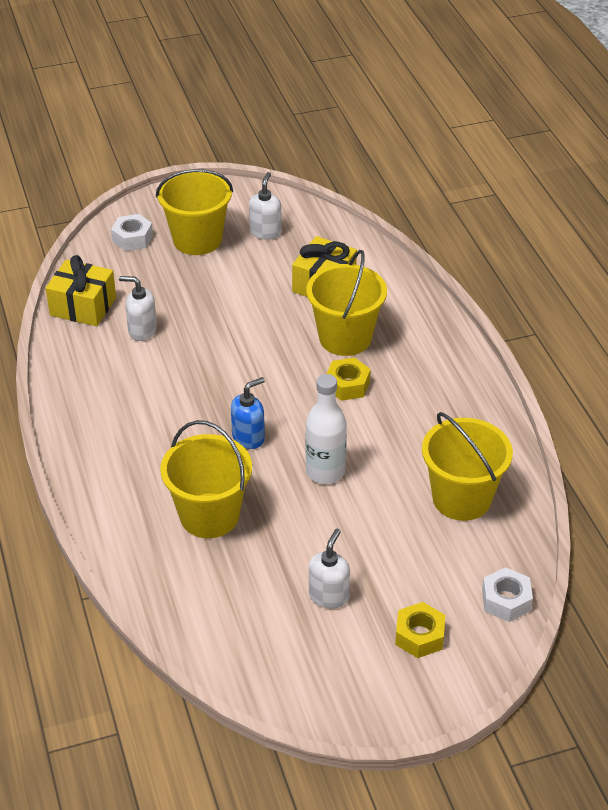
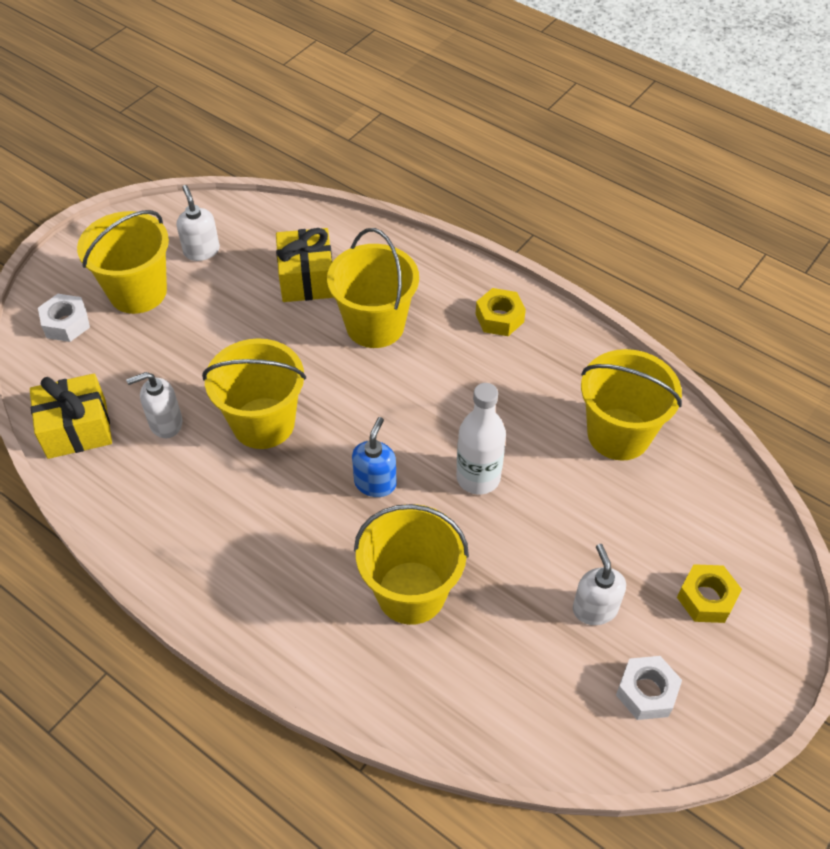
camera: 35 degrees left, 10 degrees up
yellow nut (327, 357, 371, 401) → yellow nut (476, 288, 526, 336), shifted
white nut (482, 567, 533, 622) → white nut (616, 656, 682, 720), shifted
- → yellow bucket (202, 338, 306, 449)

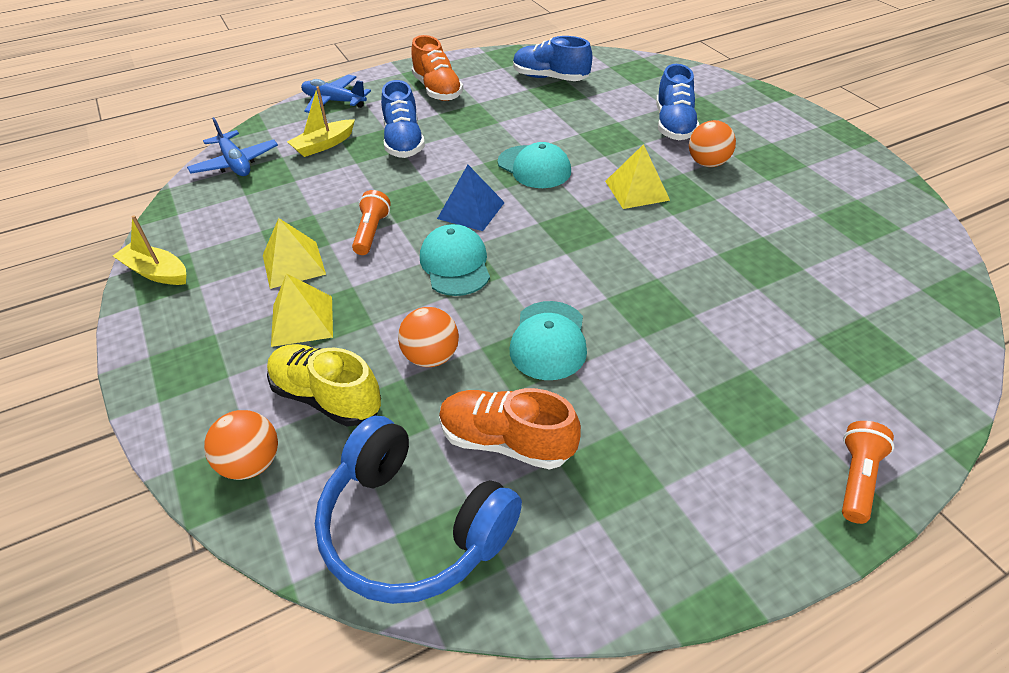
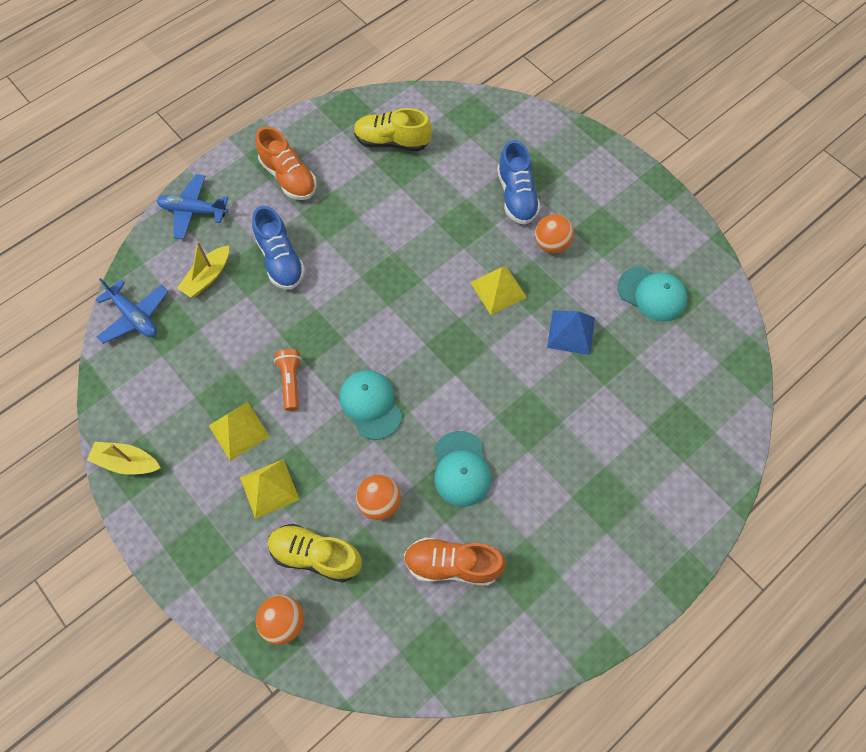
camera: 15 degrees left, 20 degrees up
blue shoe (513, 36, 592, 81) → yellow shoe (354, 108, 432, 151)
turquoise cap (498, 142, 571, 188) → turquoise cap (617, 267, 687, 322), shifted
blue pyramid (437, 165, 505, 231) → blue pyramid (547, 310, 595, 355), shifted
blue headphones (315, 416, 522, 604) → -
orange flashlight (842, 421, 894, 524) → -

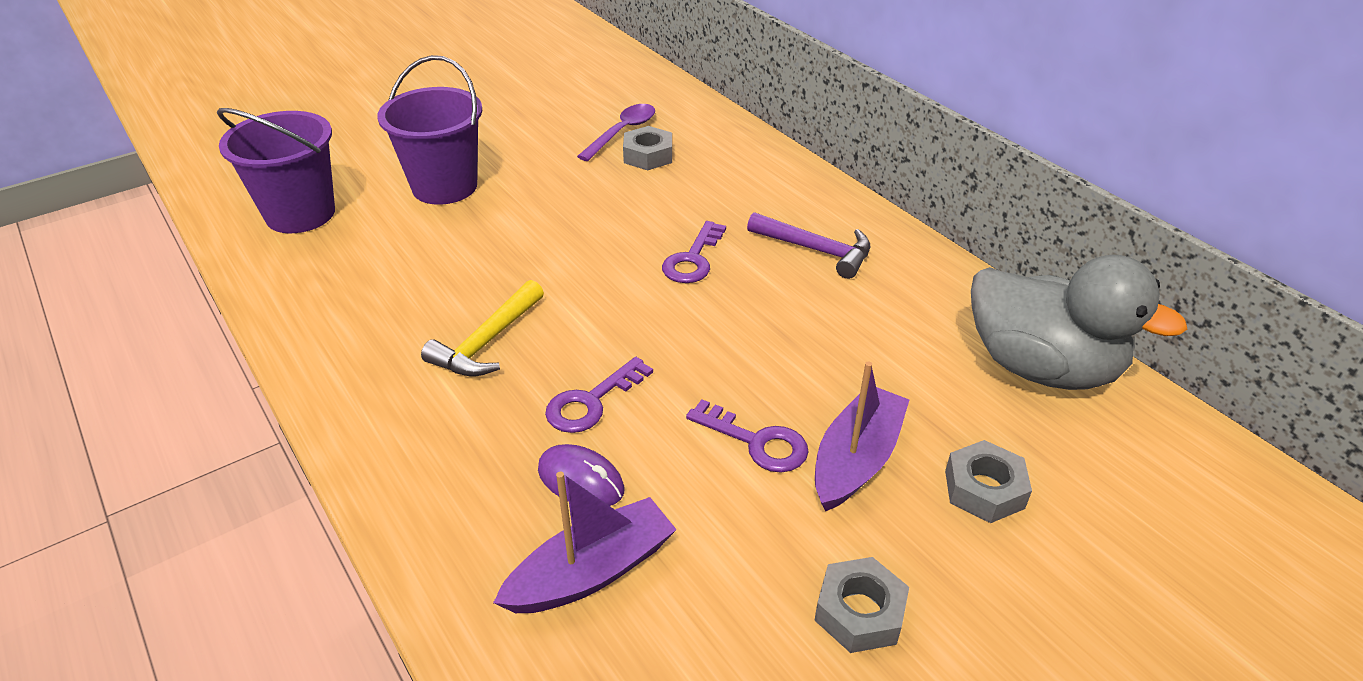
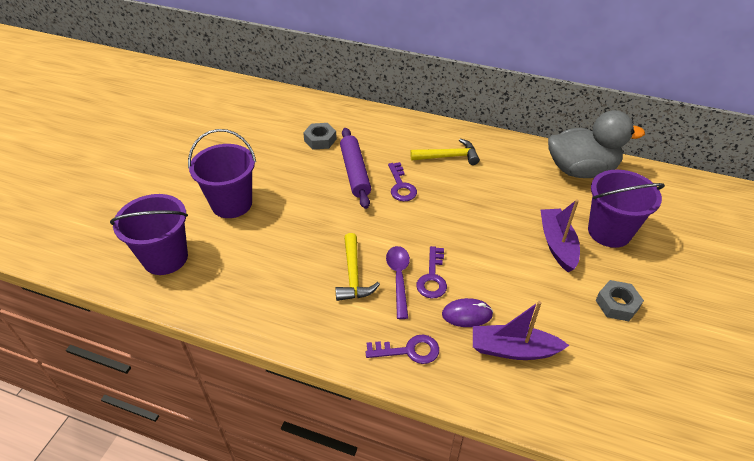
camera: 35 degrees left, 5 degrees up
purple spoon (577, 104, 655, 161) → purple spoon (386, 246, 410, 319), shifted
purple hammer (747, 212, 870, 279) → yellow hammer (410, 139, 479, 165)
purple key (686, 399, 808, 473) → purple key (366, 335, 439, 364), shifted
grey nut (945, 440, 1032, 523) → purple bucket (588, 170, 665, 248)
purple boat (493, 472, 677, 613) → purple boat (473, 301, 570, 360), 105 degrees counterclockwise
- → purple rolling pin (340, 128, 371, 209)

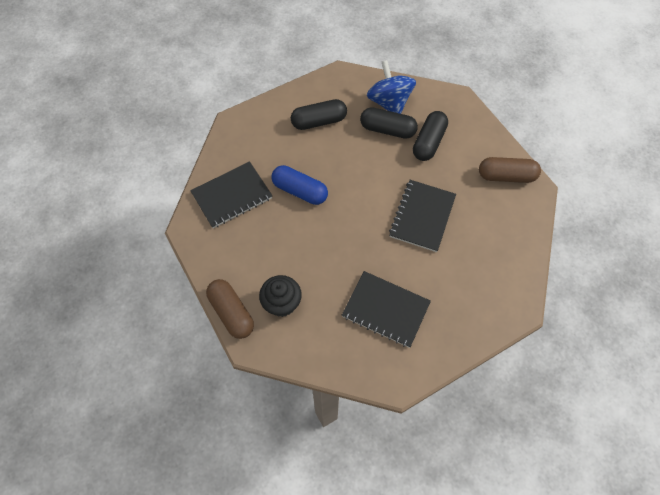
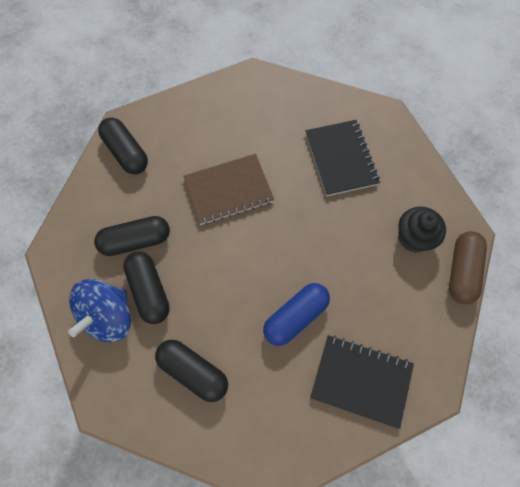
camera: 130 degrees left, 5 degrees up
brown capsule (479, 157, 541, 183) → black capsule (98, 118, 148, 174)
blue capsule (271, 165, 328, 205) → blue capsule (263, 283, 330, 346), 60 degrees clockwise
black notebook (389, 180, 456, 252) → brown notebook (183, 154, 274, 225)

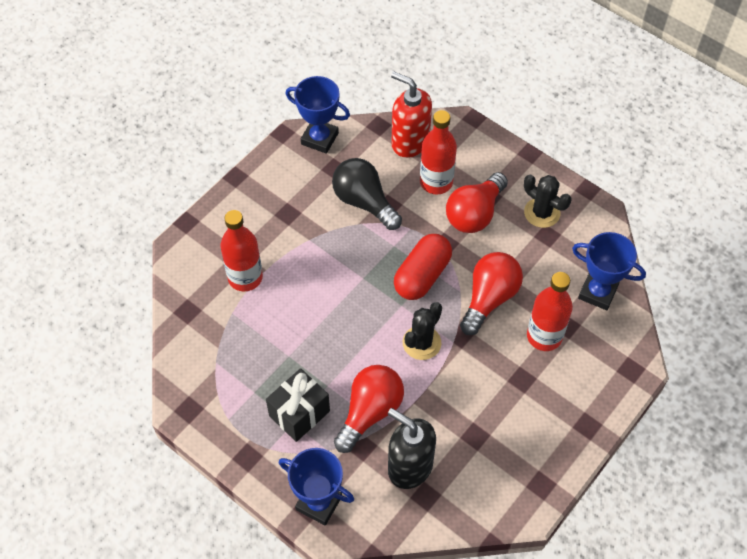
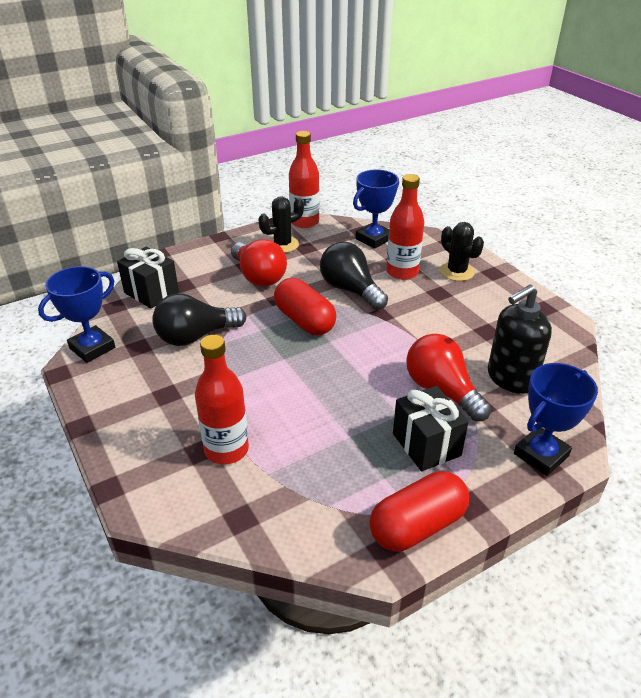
camera: 70 degrees left, 20 degrees down
red soap dispenser (391, 72, 432, 158) → black gift (117, 246, 179, 309)
red bottle (420, 110, 457, 194) → red bottle (289, 131, 319, 228), shifted
red light bulb (460, 252, 523, 335) → black light bulb (320, 242, 388, 310)
black cactus (403, 302, 442, 360) → black cactus (440, 222, 484, 281), shifted
- → red capsule (369, 471, 469, 551)

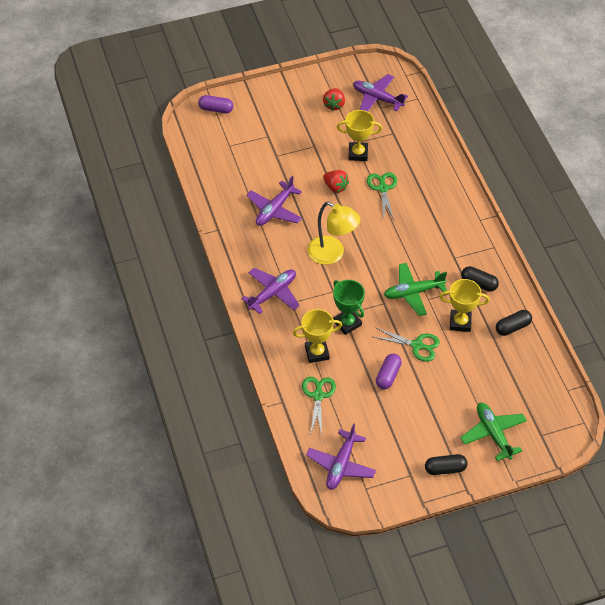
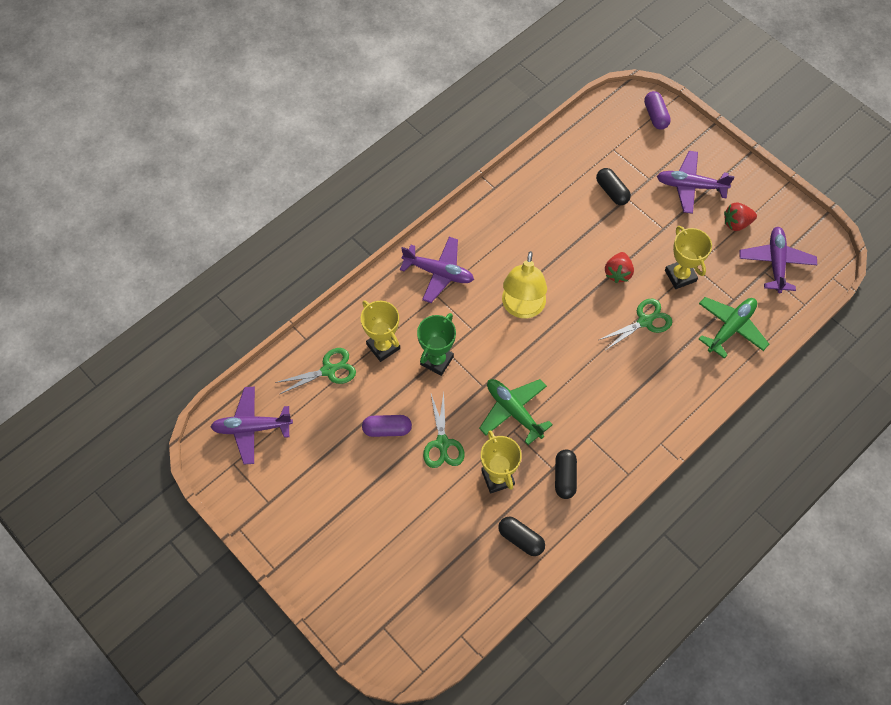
camera: 65 degrees right, 10 degrees up
purple plane (246, 176, 302, 226) → purple plane (657, 151, 735, 214), shifted
green plane (460, 403, 527, 461) → green plane (699, 297, 769, 358), shifted
black capsule (425, 454, 467, 475) → black capsule (596, 168, 631, 205), shifted

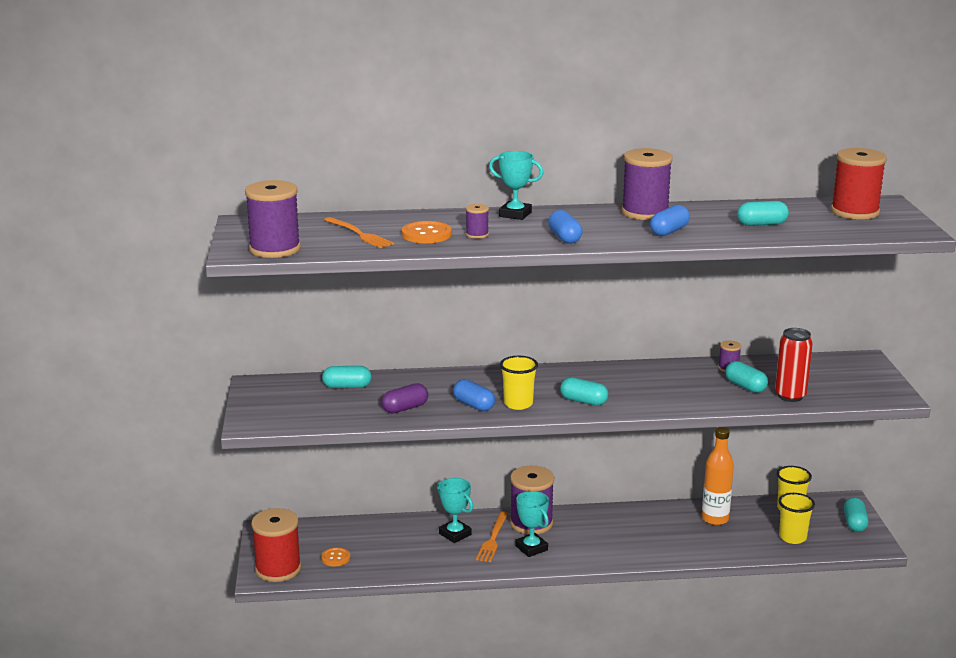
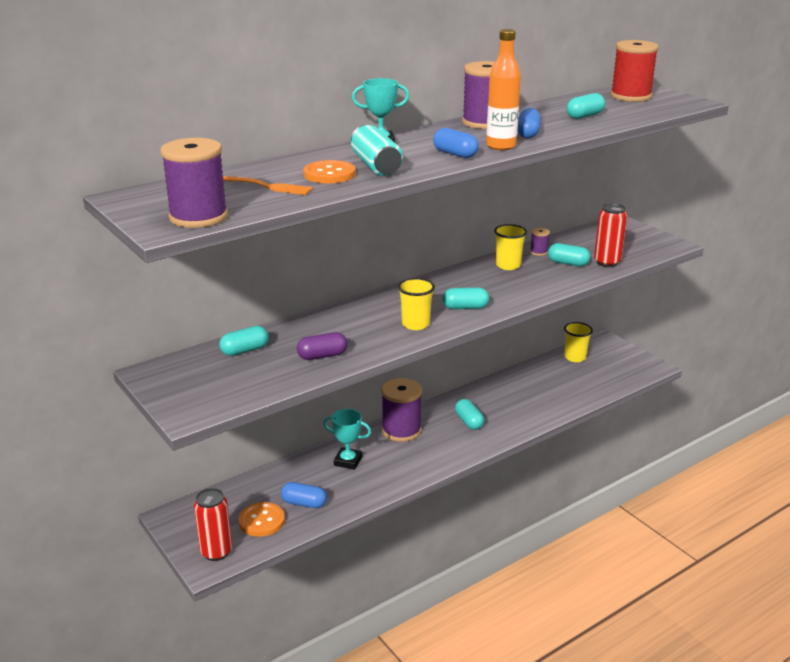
camera: 30 degrees left, 5 degrees up
purple spool (466, 204, 489, 239) → turquoise can (351, 125, 403, 176)
blue capsule (453, 379, 495, 411) → blue capsule (281, 482, 327, 508), shifted
purple capsule (381, 383, 428, 413) → purple capsule (297, 332, 348, 360), 45 degrees clockwise
orange bottle (702, 427, 734, 525) → orange bottle (486, 29, 521, 150), shifted
turquoise trophy (515, 491, 549, 557) → -
yellow cup (779, 493, 815, 544) → yellow cup (494, 224, 527, 270), shifted
turquoise capsule (844, 497, 869, 532) → turquoise capsule (455, 399, 484, 430), shifted
red spool (251, 508, 301, 582) → red can (194, 488, 232, 561)
orange fork (476, 511, 509, 562) → -
orange button (321, 547, 350, 566) → orange button (239, 502, 285, 537), x1.56

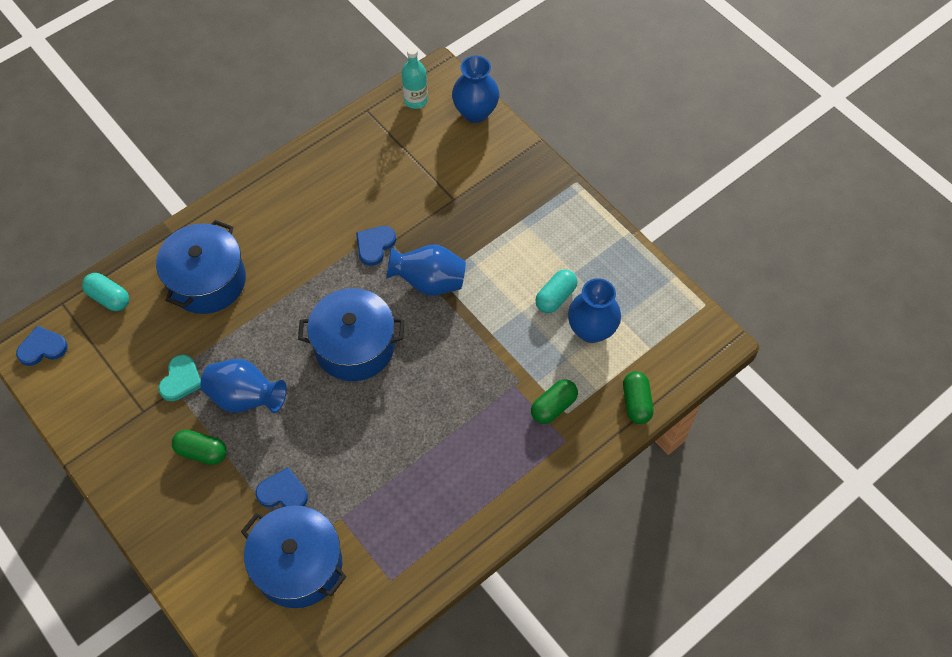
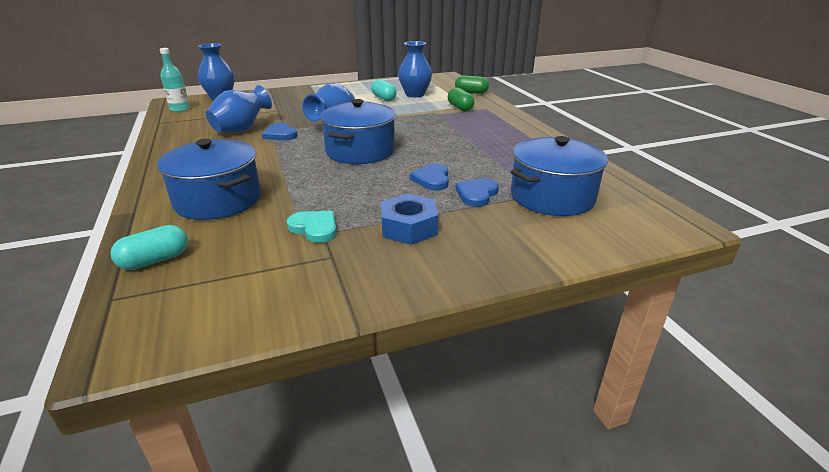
camera: 70 degrees left, 30 degrees down
blue heart (16, 326, 68, 366) → blue heart (410, 164, 449, 191), shifted
blue vase (200, 359, 287, 413) → blue vase (206, 85, 272, 133), shifted
green capsule (172, 430, 227, 465) → blue nut (381, 194, 438, 245)

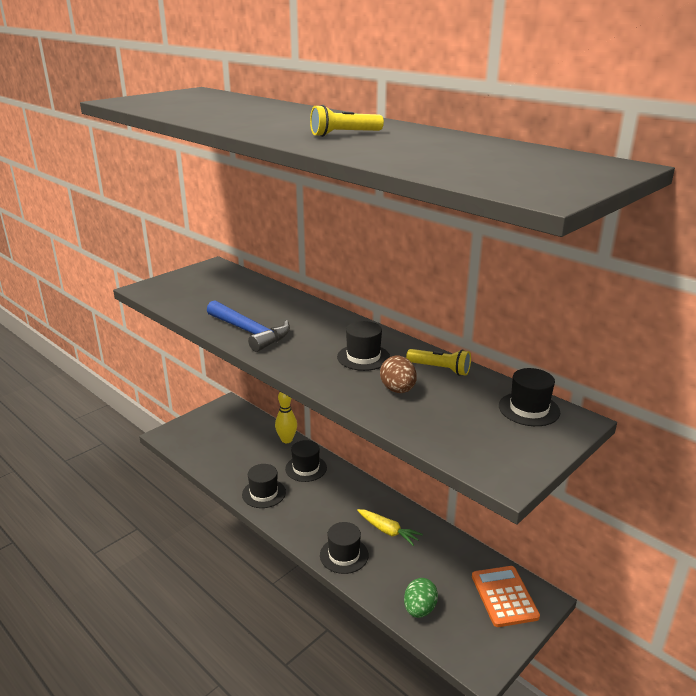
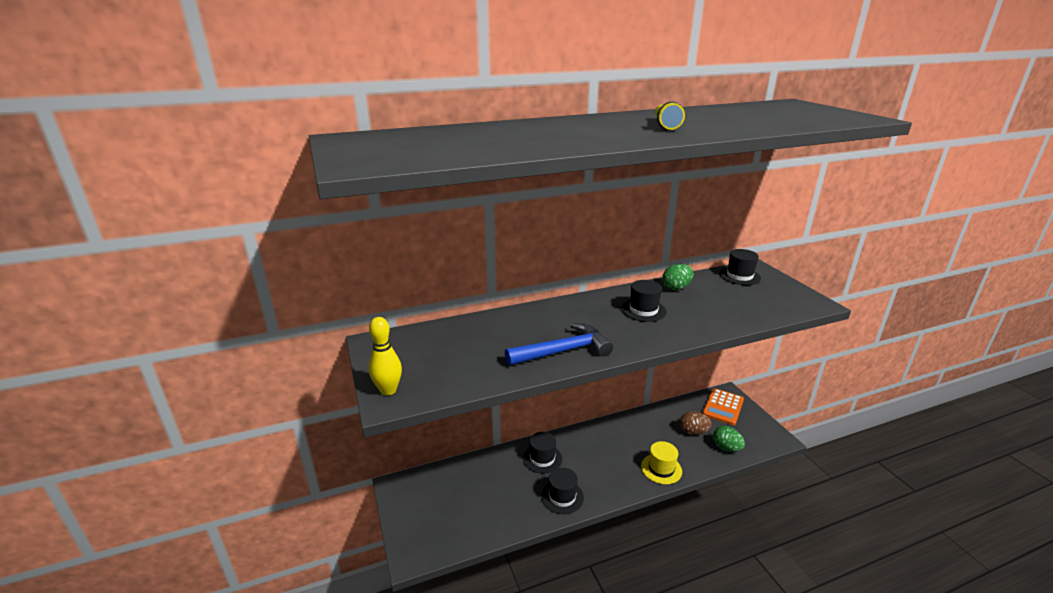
camera: 65 degrees left, 0 degrees up
yellow flashlight (406, 349, 471, 376) → green egg (662, 264, 693, 290)
brown egg (380, 356, 417, 393) → brown egg (680, 411, 712, 435), shifted
yellow bowling pin (275, 392, 297, 443) → yellow bowling pin (369, 317, 402, 396), shifted
yellow carrot (357, 509, 423, 546) → -
black hat (320, 522, 369, 574) → yellow hat (641, 441, 682, 484)
orange calculator (472, 566, 540, 627) → orange calculator (702, 388, 744, 425), 75 degrees counterclockwise

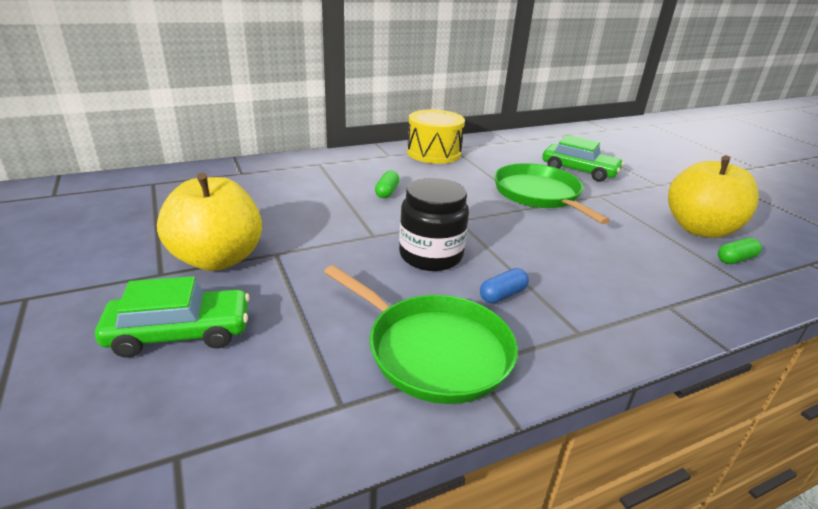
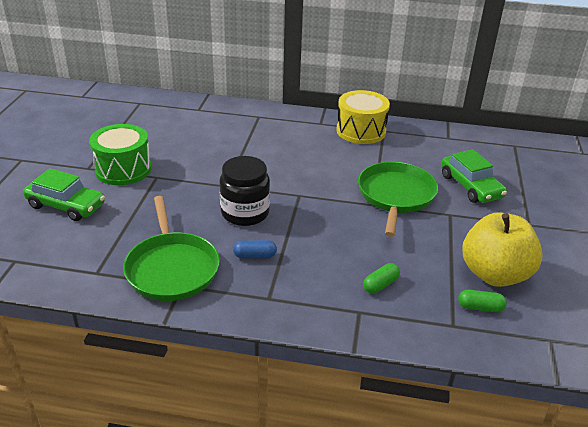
camera: 35 degrees right, 5 degrees up
green capsule (375, 171, 400, 198) → green capsule (363, 263, 400, 294), shifted
yellow apple (157, 173, 262, 271) → green drum (89, 124, 152, 185)

